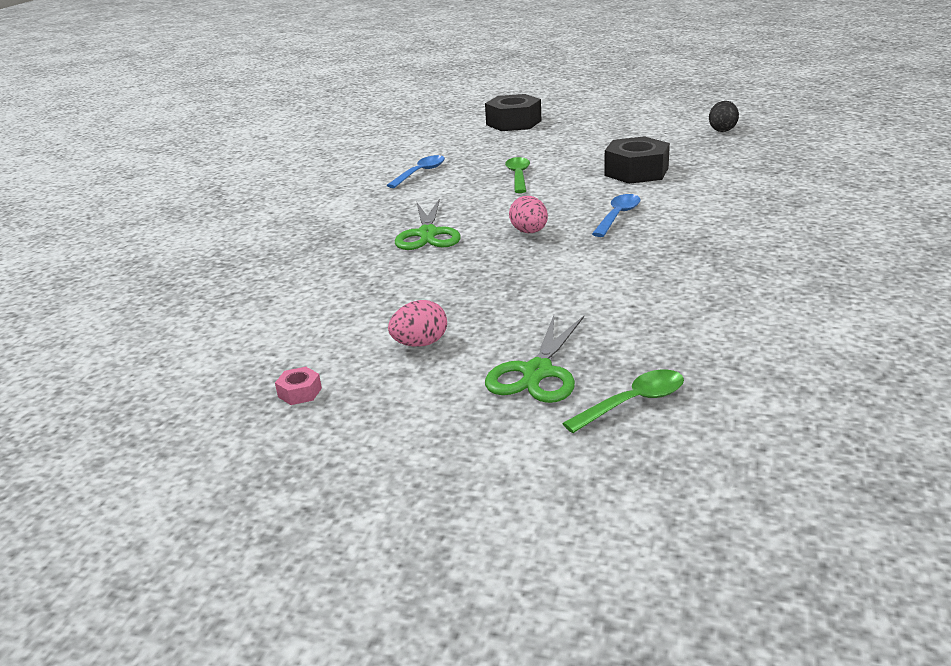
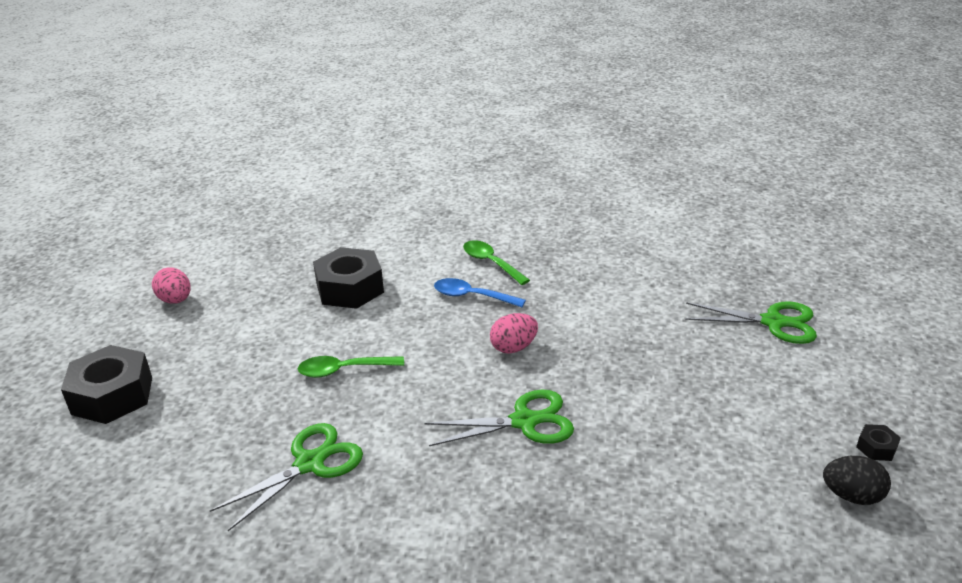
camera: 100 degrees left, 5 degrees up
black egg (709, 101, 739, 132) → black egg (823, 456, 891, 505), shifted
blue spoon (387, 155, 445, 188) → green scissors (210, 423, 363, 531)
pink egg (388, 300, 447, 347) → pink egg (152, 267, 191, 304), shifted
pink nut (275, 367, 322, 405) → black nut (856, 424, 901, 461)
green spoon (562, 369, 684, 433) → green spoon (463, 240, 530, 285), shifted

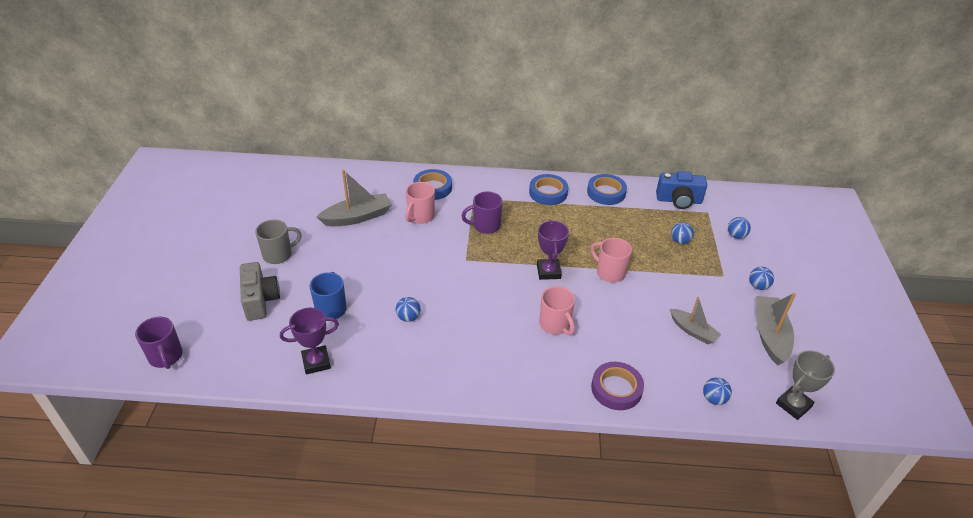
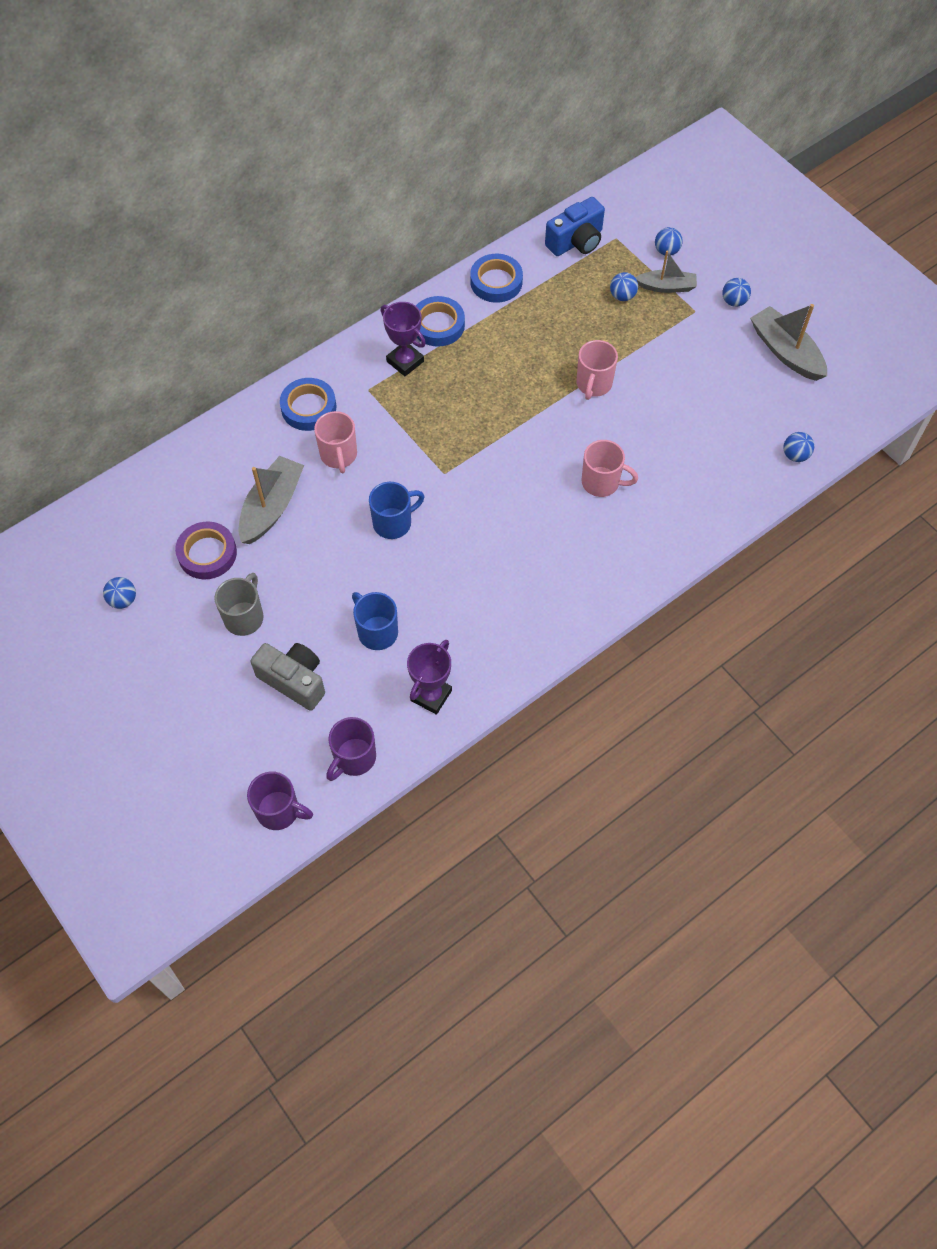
camera: 40 degrees left, 20 degrees up
purple mug (461, 191, 503, 234) → purple mug (326, 717, 376, 781), shifted
purple trophy (537, 220, 569, 280) → purple trophy (381, 302, 426, 376), shifted
pink mug (591, 238, 632, 283) → pink mug (576, 340, 618, 400), 75 degrees counterclockwise
blue ball (396, 297, 421, 322) → blue ball (103, 577, 136, 609), shifted
grey boat (670, 297, 721, 344) → grey boat (635, 251, 697, 293), shifted
grey trophy (776, 350, 835, 420) → -
purple tape (591, 362, 644, 410) → purple tape (175, 522, 237, 579), shifted
- → blue mug (369, 482, 425, 539)

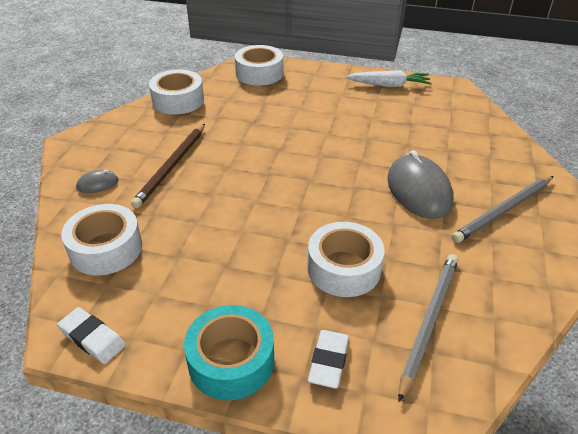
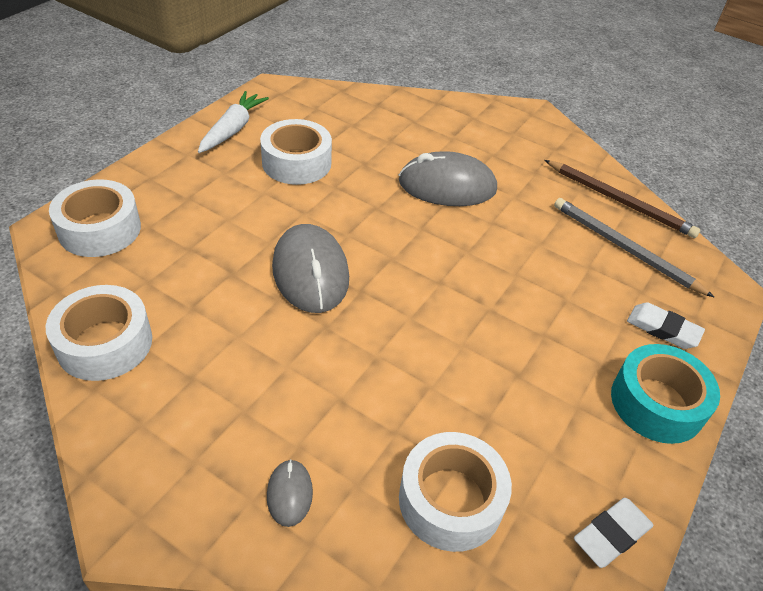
camera: 75 degrees left, 5 degrees up
brown pencil (131, 124, 205, 208) → brown pencil (545, 160, 700, 238), shifted
grey pencil (452, 176, 553, 243) → -
white tape (307, 222, 385, 297) → white tape (260, 119, 332, 185), shifted
- → grey mouse (272, 224, 349, 313)

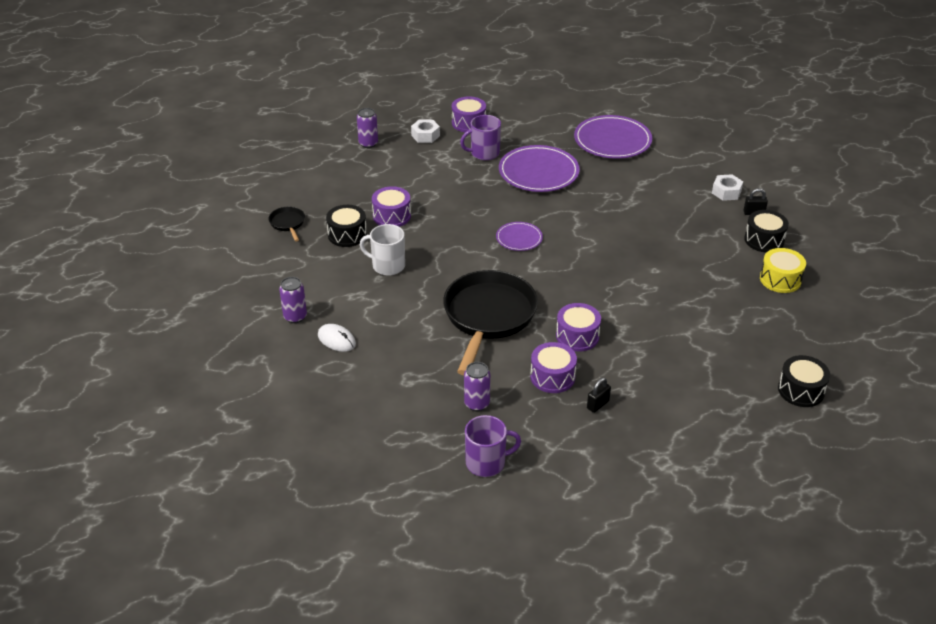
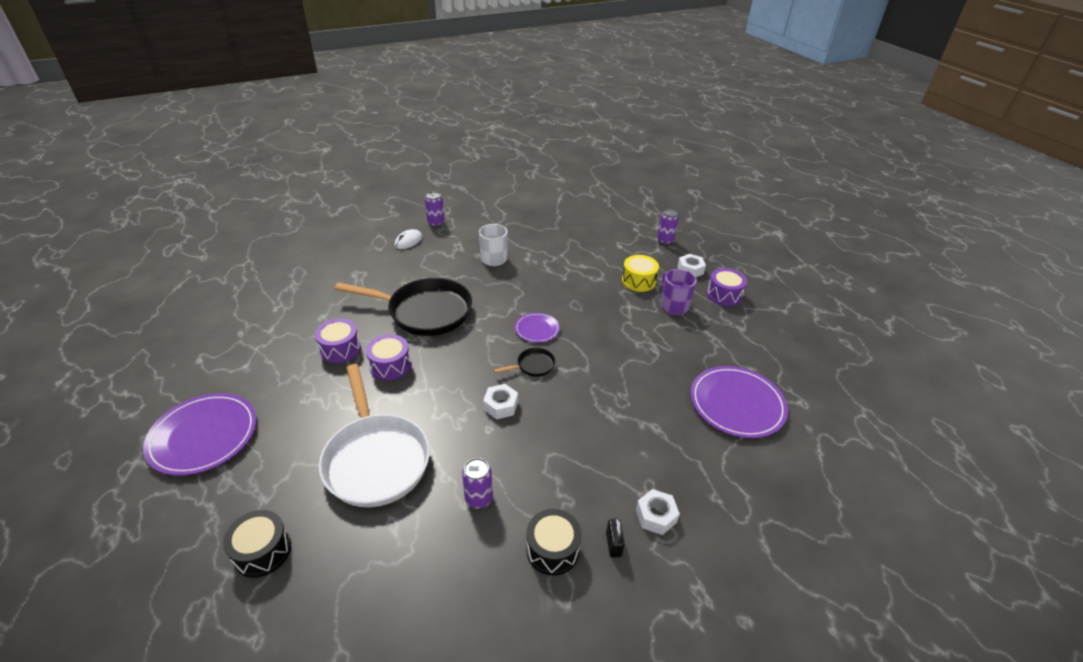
camera: 85 degrees right, 0 degrees up
purple plate (499, 145, 580, 192) → purple plate (143, 393, 256, 475), shifted
purple drum (372, 186, 411, 227) → -
black drum (326, 205, 367, 247) → -
black pan (268, 207, 305, 242) → black pan (493, 348, 555, 377), shifted
yellow drum (760, 248, 806, 293) → yellow drum (622, 255, 659, 292), shifted
purple can (464, 362, 490, 411) → purple can (462, 458, 493, 509), shifted
black padlock (587, 378, 611, 413) → -
purple mug (465, 415, 521, 477) → -
- → white pan (319, 364, 430, 507)
- → white nut (483, 384, 518, 419)

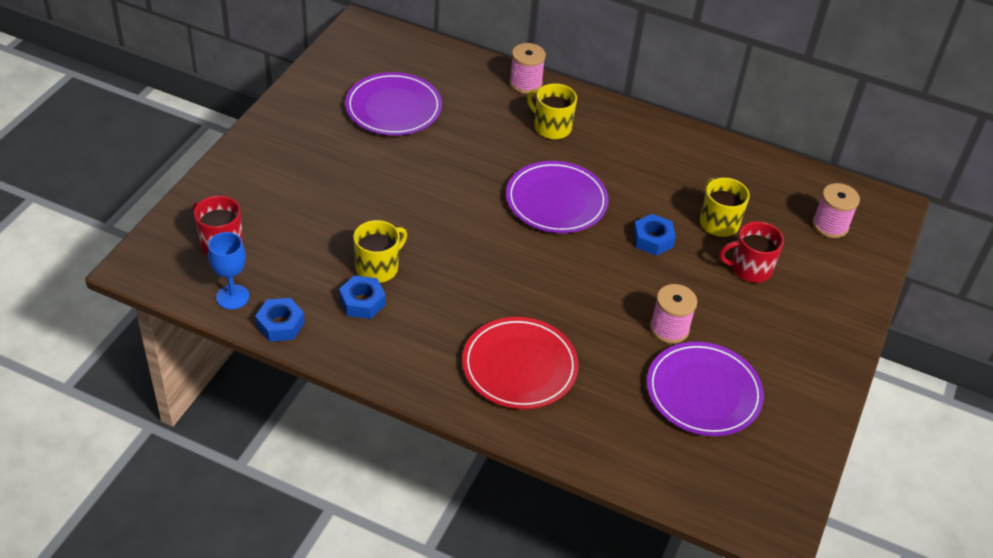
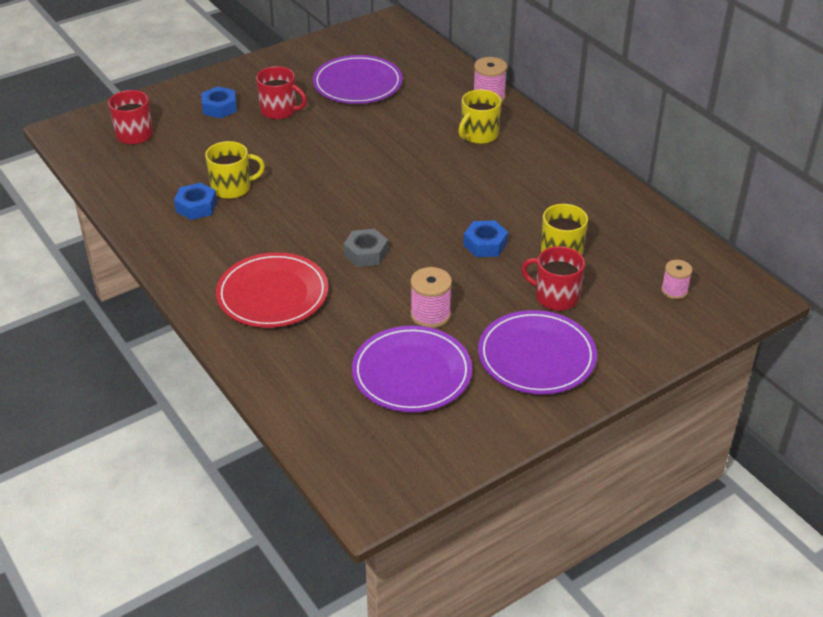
camera: 35 degrees right, 5 degrees down
yellow mug (527, 83, 577, 140) → yellow mug (458, 89, 501, 144), 120 degrees counterclockwise
purple plate (506, 161, 609, 233) → purple plate (478, 310, 597, 394), shifted
pink spool (812, 183, 860, 238) → pink spool (661, 260, 692, 299), x0.67
blue goblet (208, 232, 249, 310) → -
blue nut (255, 298, 305, 342) → blue nut (201, 87, 237, 118), shifted
- → red mug (256, 66, 307, 120)
- → grey nut (343, 229, 388, 267)

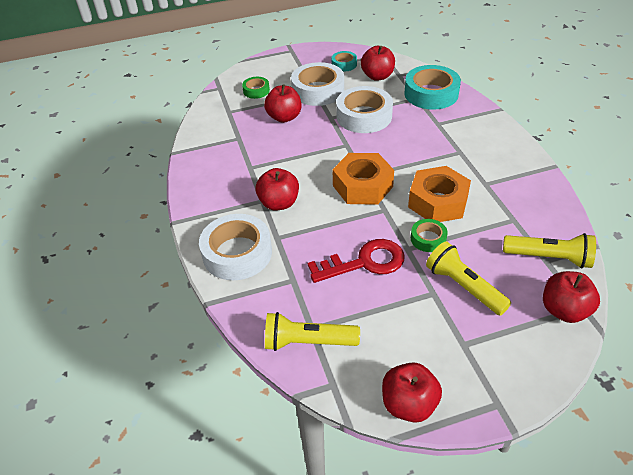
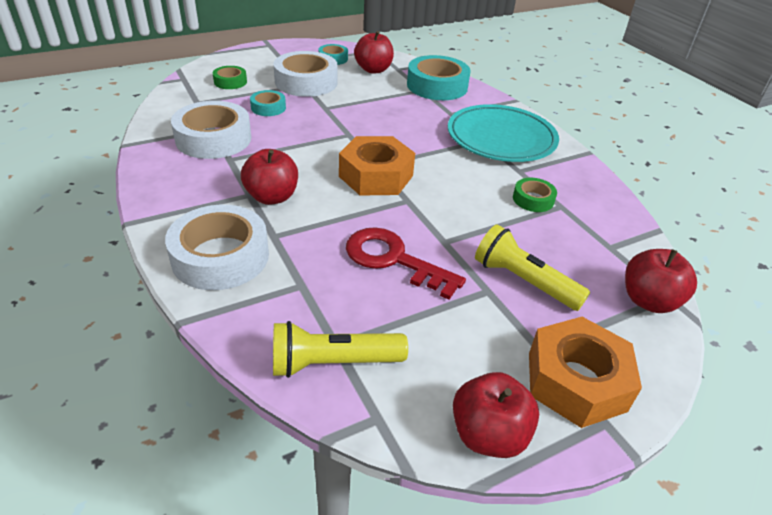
camera: 15 degrees left, 5 degrees down
red apple (264, 84, 301, 123) → turquoise tape (250, 90, 286, 116)
white tape (336, 86, 393, 133) → white tape (171, 101, 251, 159), shifted
orange nut (408, 166, 471, 222) → orange nut (529, 317, 642, 428), shifted
green tape (411, 219, 448, 252) → green tape (513, 178, 557, 212), shifted
yellow flashlight (503, 233, 596, 268) → -
red key (308, 239, 405, 283) → red key (346, 227, 466, 300), 120 degrees counterclockwise
- → turquoise plate (448, 104, 559, 162)

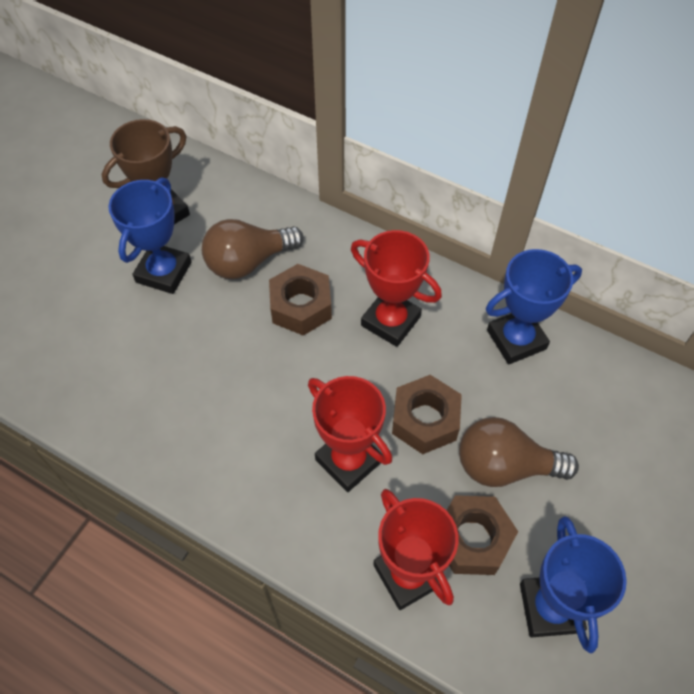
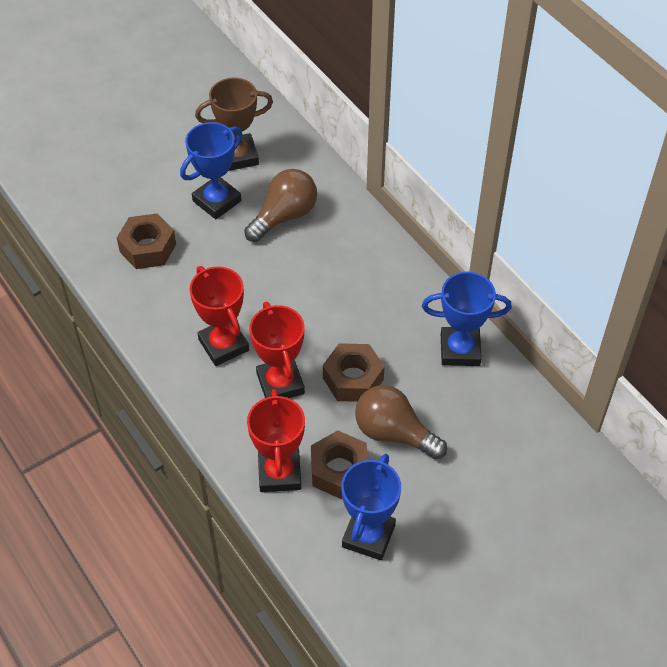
camera: 25 degrees right, 5 degrees down
brown light bulb (202, 219, 304, 279) → brown light bulb (244, 169, 317, 242), 135 degrees clockwise
red trophy (351, 230, 442, 347) → red trophy (189, 266, 249, 366), shifted
brown nut (269, 264, 332, 336) → brown nut (117, 214, 176, 269), shifted

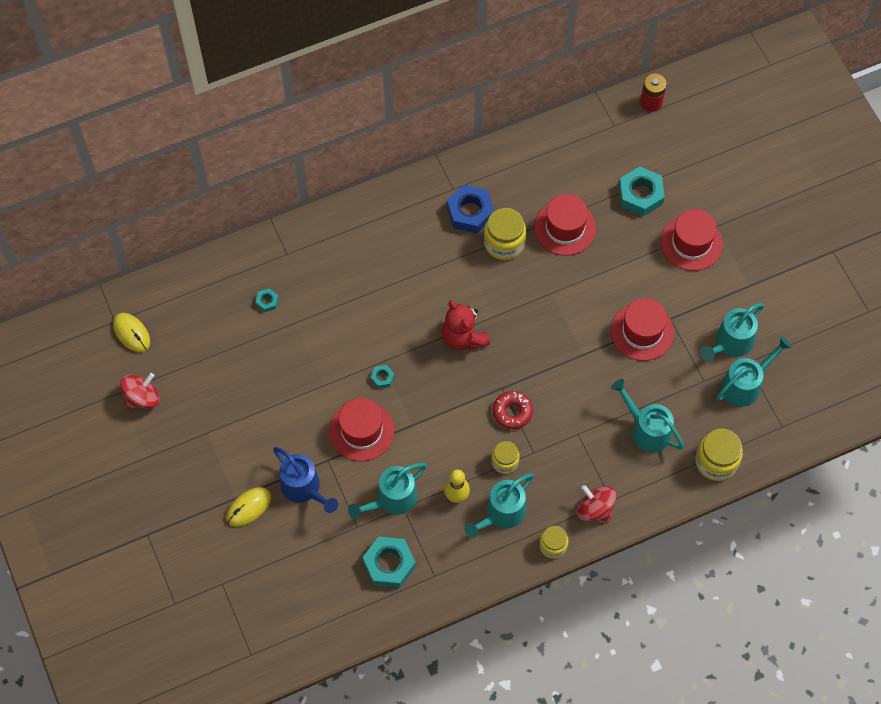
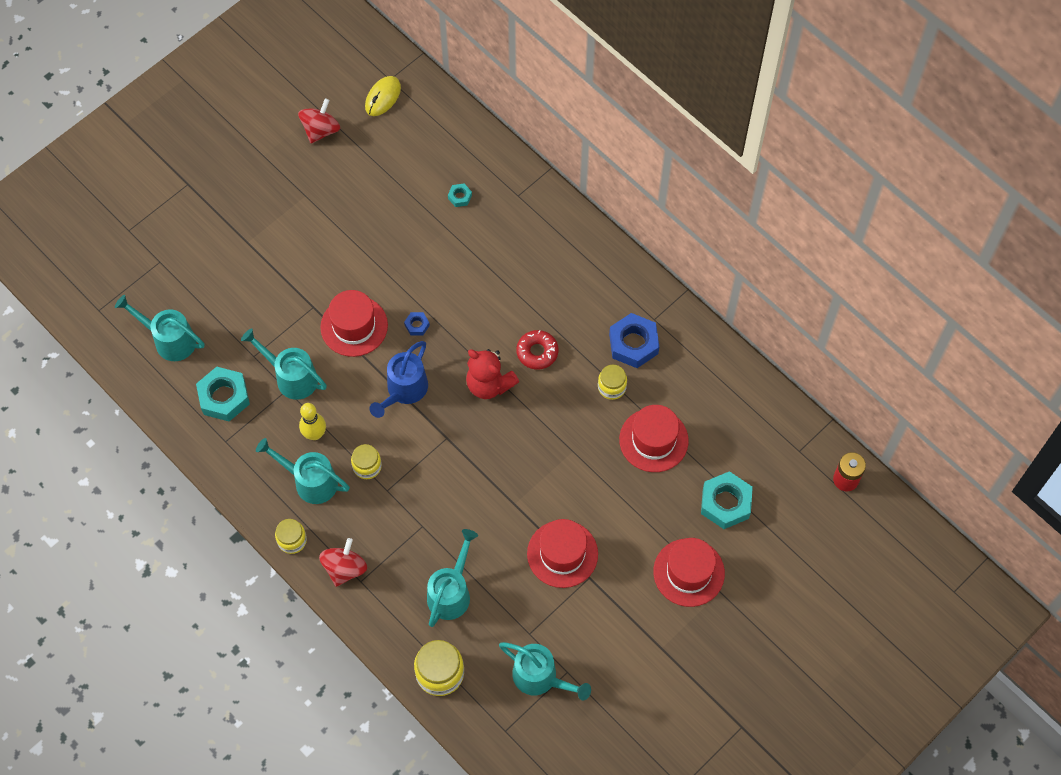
camera: 70 degrees right, 0 degrees up
yellow jar (484, 208, 526, 260) → yellow jar (598, 365, 627, 400), x0.63
red teddy bear (442, 300, 490, 350) → red teddy bear (466, 349, 519, 399), 90 degrees counterclockwise
turquoise watering can (701, 303, 764, 361) → turquoise watering can (115, 295, 204, 361), shifted
turquoise nut (371, 365, 394, 389) → blue nut (404, 312, 430, 335)
red spinning top (120, 373, 160, 409) → red spinning top (298, 98, 340, 144), 90 degrees counterclockwise
red donut (493, 391, 533, 429) → red donut (516, 330, 558, 370), shifted
blue watering can (273, 447, 338, 513) → blue watering can (369, 341, 428, 418), shifted
yellow mouse (226, 487, 271, 527) → -

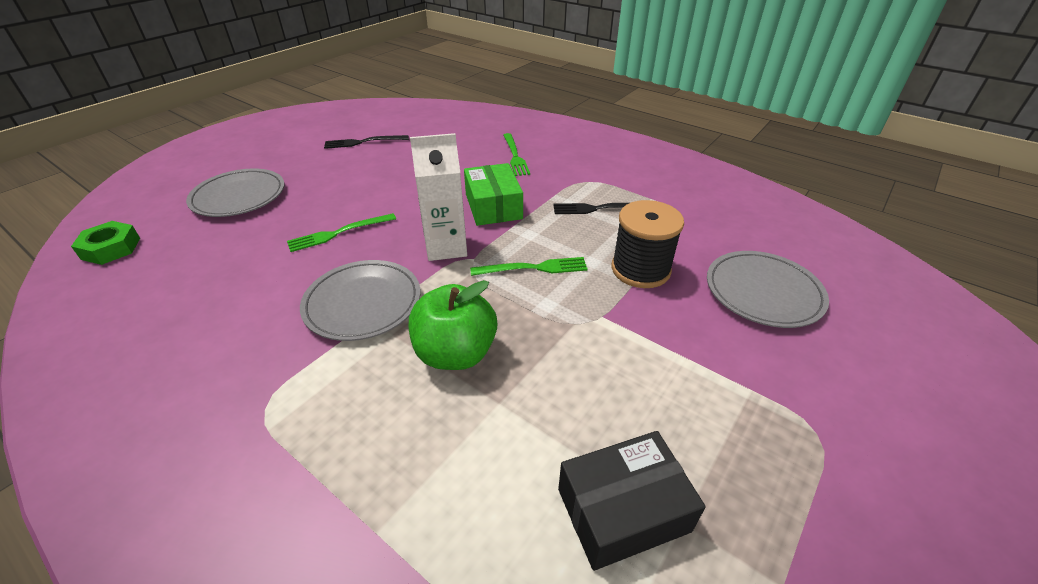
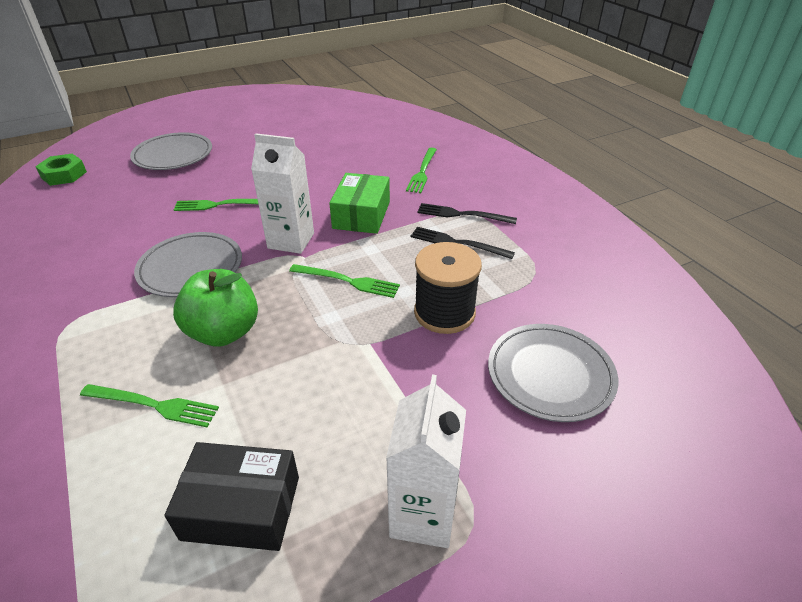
camera: 25 degrees right, 0 degrees up
black fork (324, 135, 409, 149) → black fork (417, 203, 517, 224), shifted
- → white carton (386, 375, 466, 548)
- → green fork (80, 384, 219, 427)

